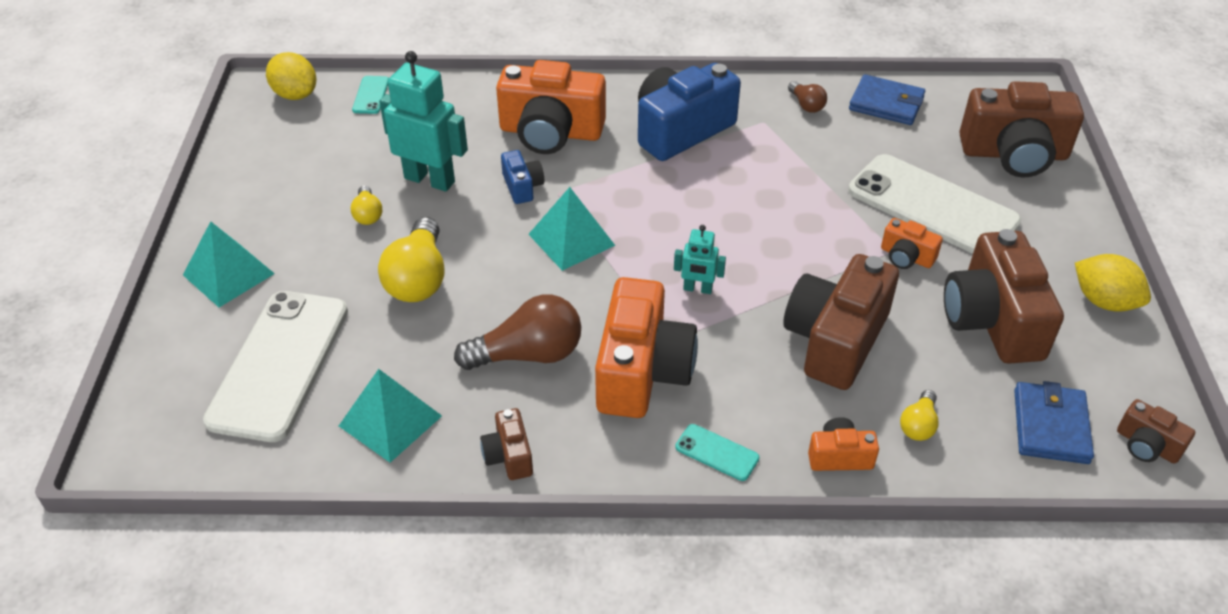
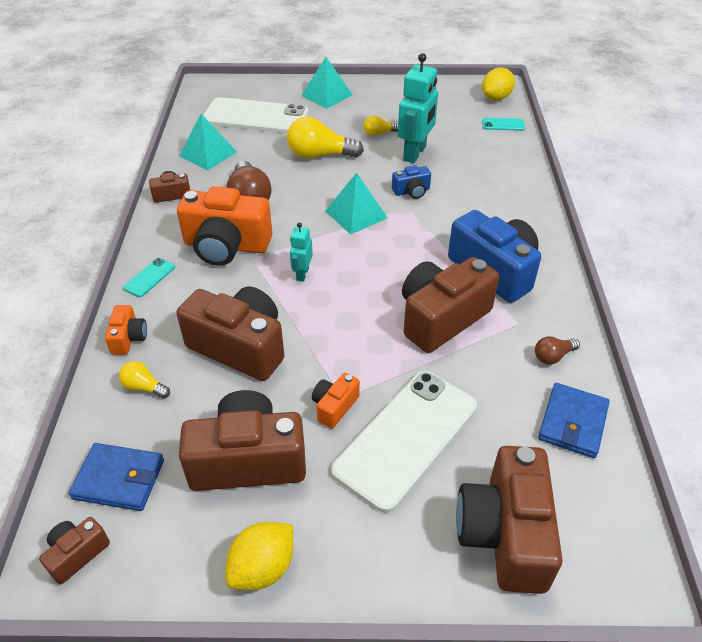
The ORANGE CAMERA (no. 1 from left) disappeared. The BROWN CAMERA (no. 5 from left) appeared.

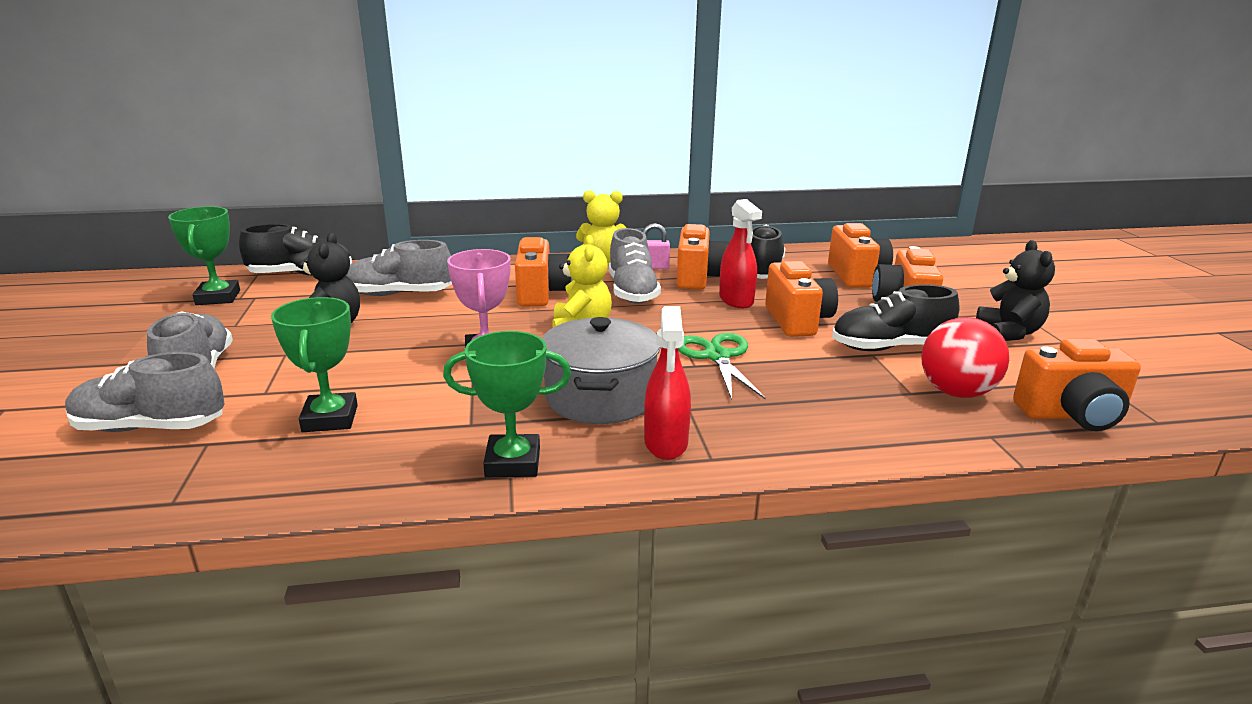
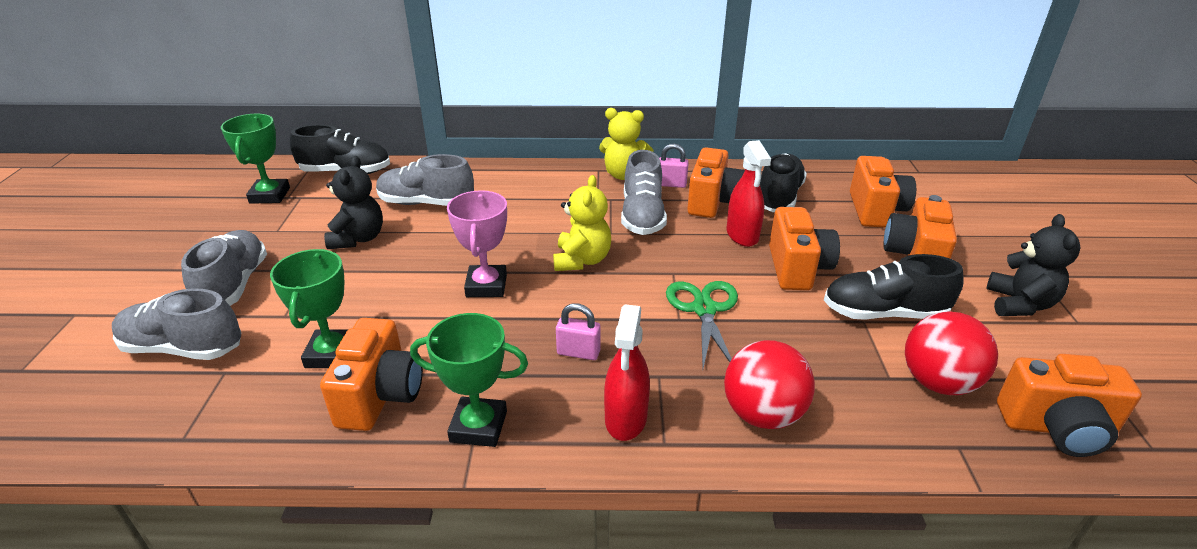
The ORANGE CAMERA (no. 1 from left) moved. The GREY POT was replaced by the PINK PADLOCK (no. 1 from left). The RED BALL (no. 1 from left) appeared.

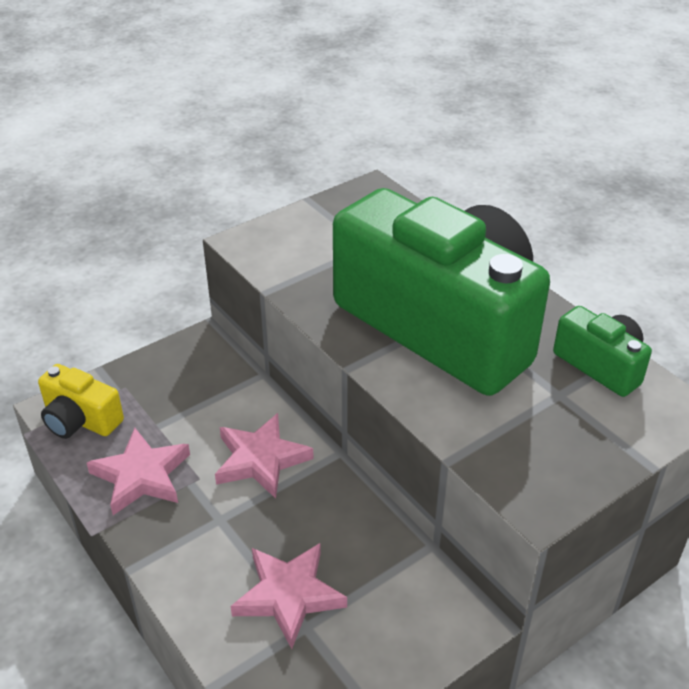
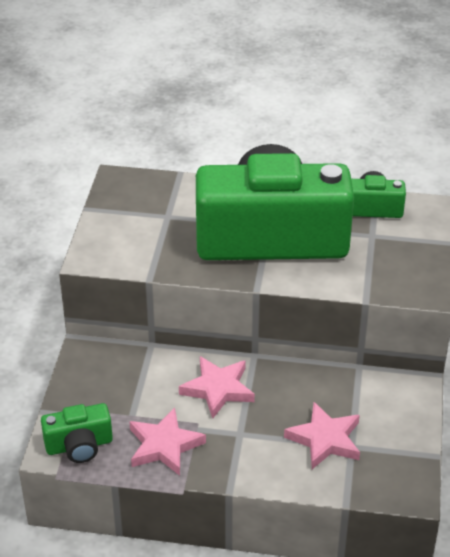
The YELLOW CAMERA became the GREEN CAMERA (no. 1 from left).

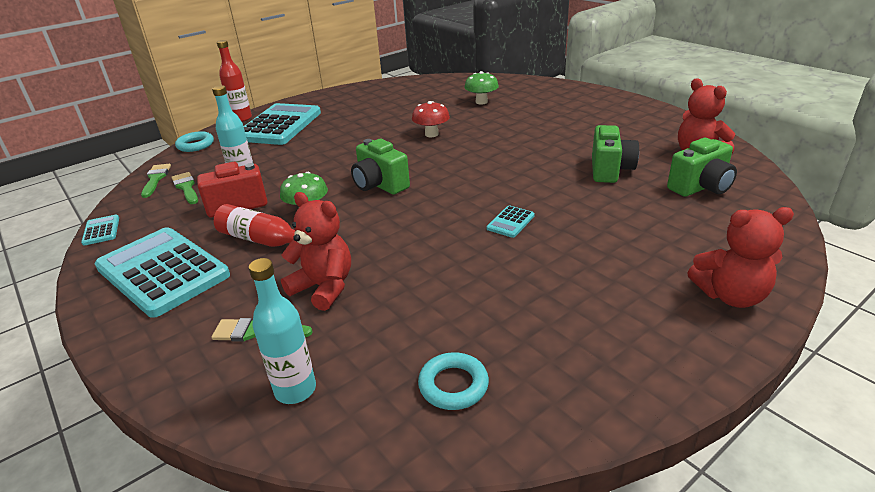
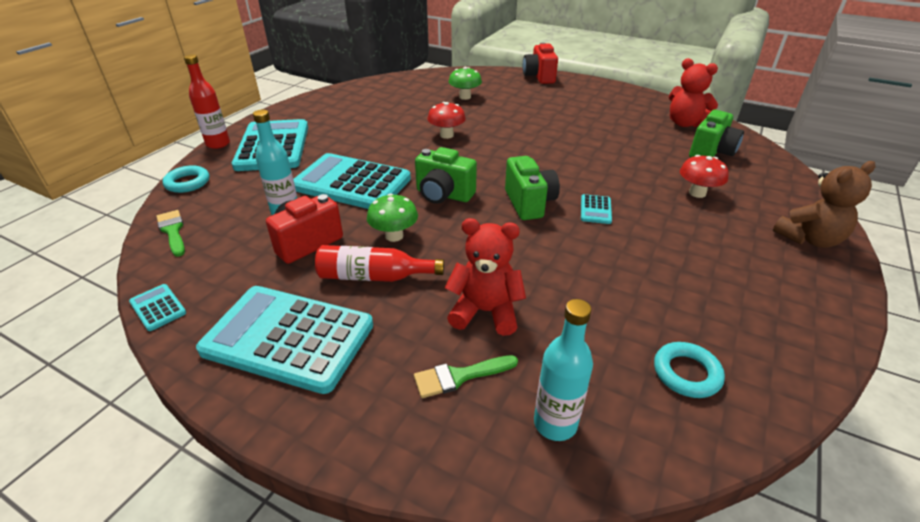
The GREEN BRUSH (no. 2 from left) disappeared. The GREEN CAMERA (no. 2 from left) moved. The RED TEDDY BEAR (no. 3 from left) became the BROWN TEDDY BEAR. The TURQUOISE CALCULATOR (no. 4 from left) appeared. The RED CAMERA (no. 2 from left) appeared. The RED MUSHROOM (no. 2 from left) appeared.

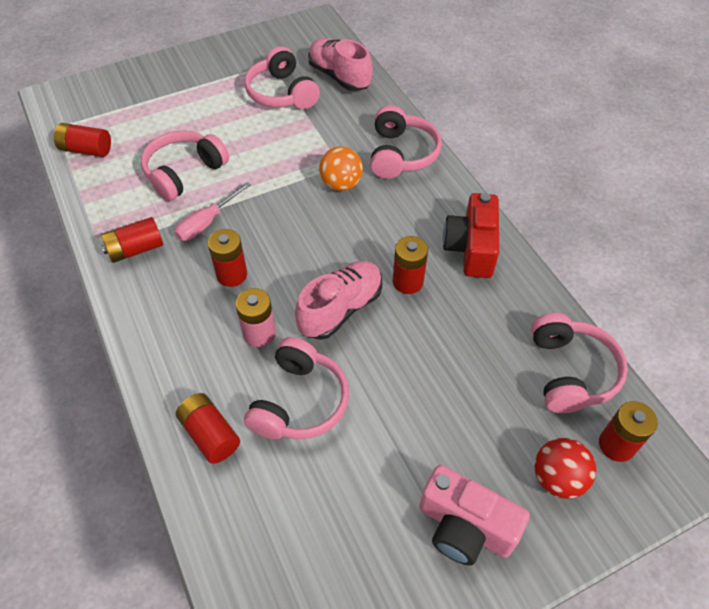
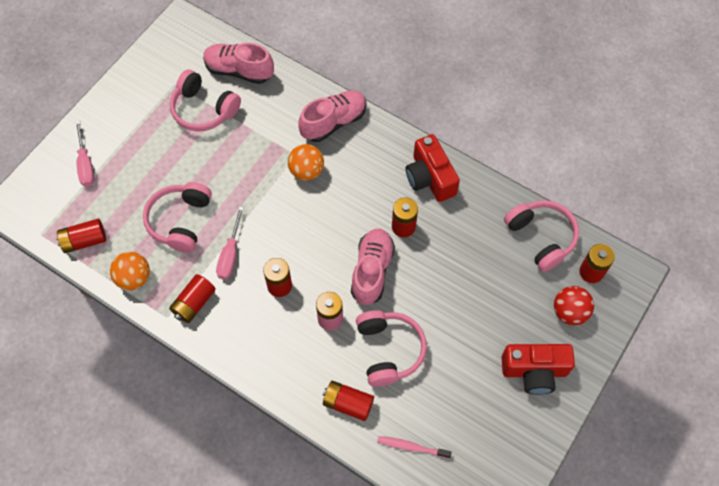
The PINK HEADPHONES (no. 4 from left) was replaced by the PINK SHOE (no. 2 from left). The PINK CAMERA became the RED CAMERA (no. 2 from left). The PINK SCREWDRIVER (no. 1 from left) appeared. The ORANGE BALL (no. 1 from left) appeared. The PINK TOOTHBRUSH appeared.

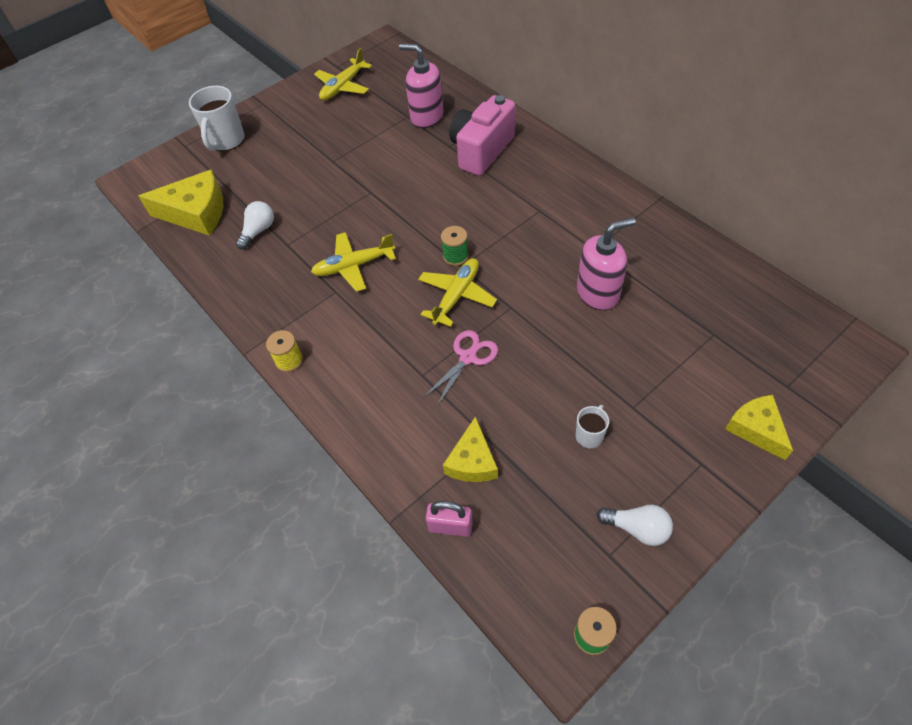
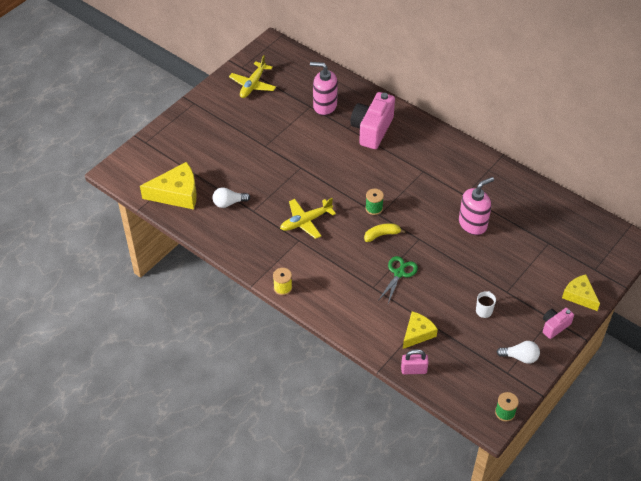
The WHITE MUG (no. 1 from left) disappeared. The WHITE LIGHT BULB (no. 1 from left) turned 120 degrees counterclockwise. The YELLOW PLANE (no. 3 from left) was replaced by the YELLOW BANANA. The PINK SCISSORS became the GREEN SCISSORS. The YELLOW CHEESE (no. 2 from left) turned 135 degrees counterclockwise. The PINK CAMERA (no. 2 from left) appeared.

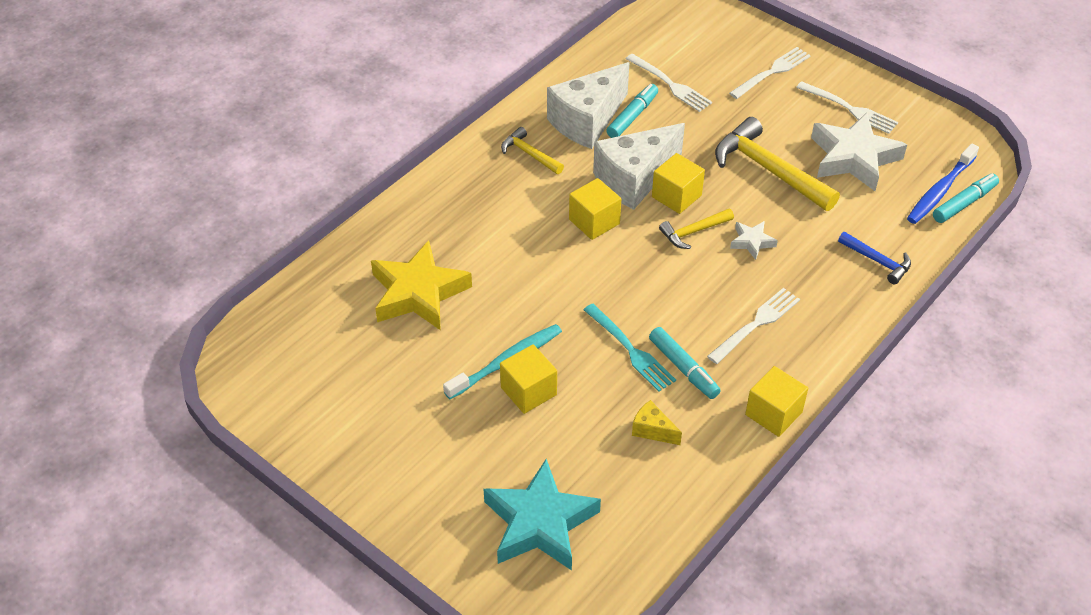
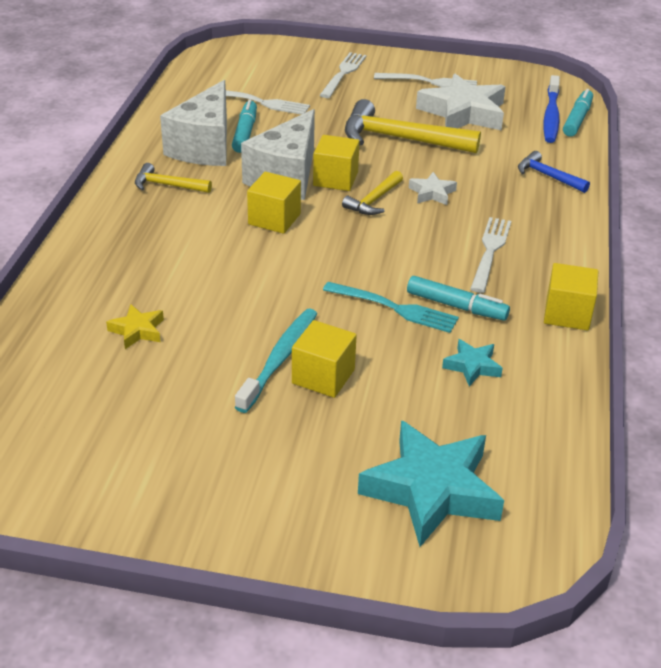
The YELLOW STAR changed to 0.47 times the size. The YELLOW CHEESE was replaced by the TURQUOISE STAR (no. 2 from left). The BLUE HAMMER turned 150 degrees counterclockwise.

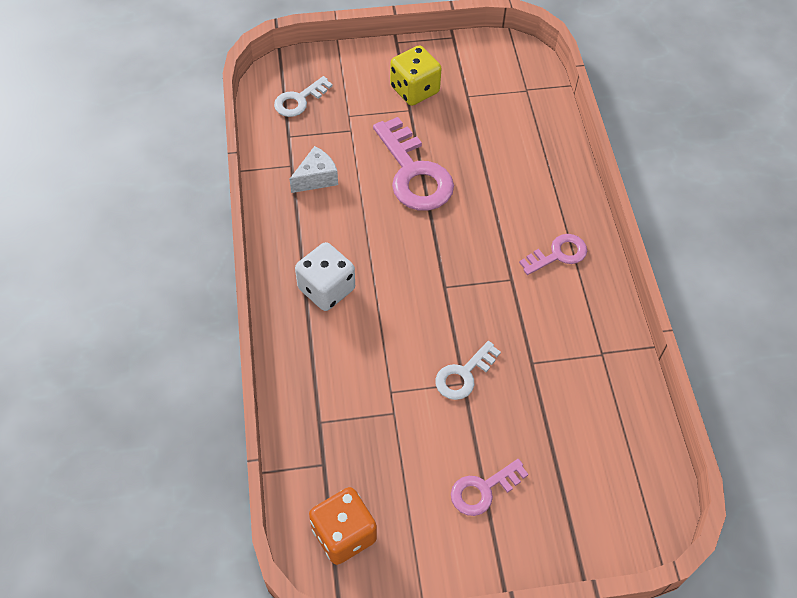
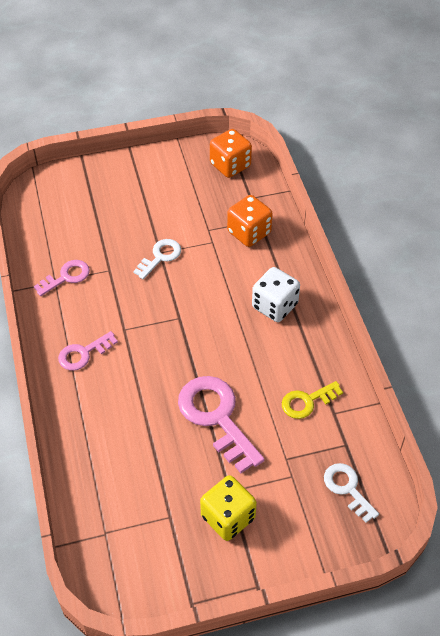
The WHITE KEY (no. 1 from left in the first image) turned 75 degrees counterclockwise. The WHITE CHEESE was replaced by the YELLOW KEY. The PINK KEY (no. 2 from left in the first image) moved. The ORANGE DICE (no. 2 from left) appeared.

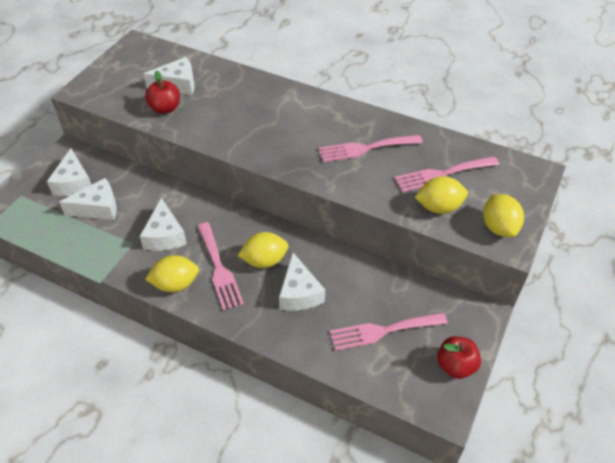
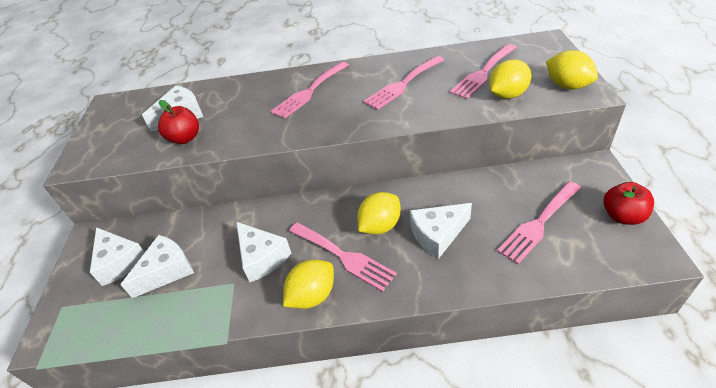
The WHITE CHEESE (no. 5 from left) turned 105 degrees clockwise. The PINK FORK (no. 1 from left) appeared.

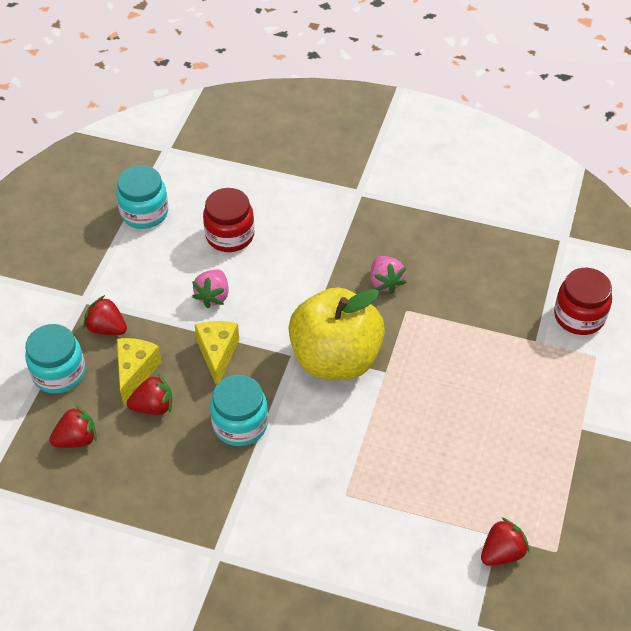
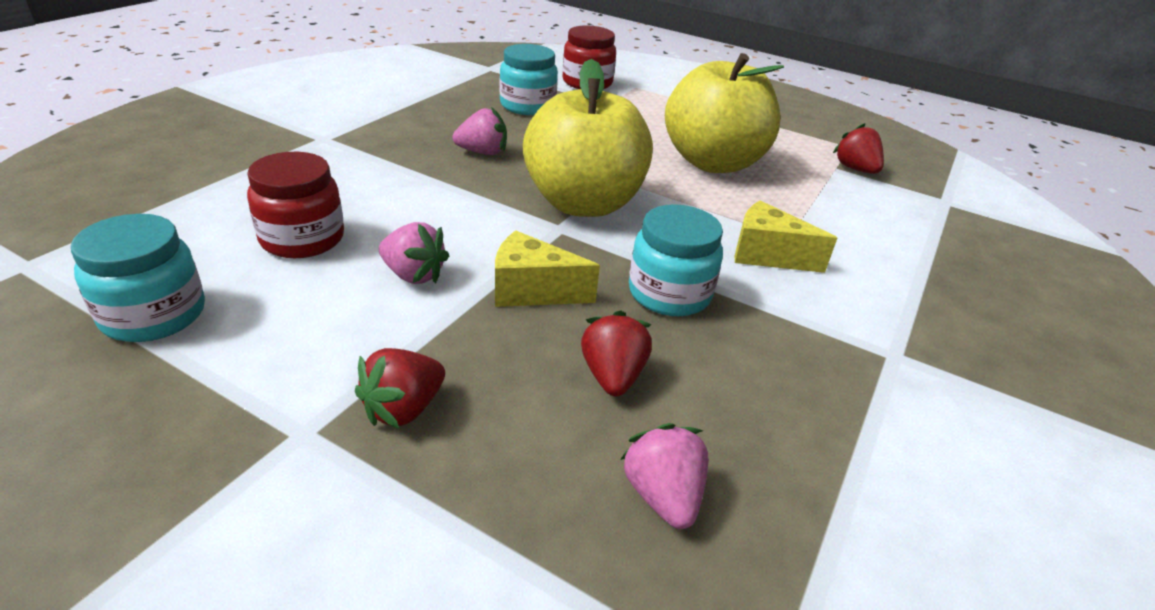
The TURQUOISE JAR (no. 1 from left in the first image) moved. The RED STRAWBERRY (no. 1 from left) became the PINK STRAWBERRY (no. 3 from left). The YELLOW CHEESE (no. 1 from left in the first image) moved. The YELLOW APPLE (no. 2 from left) appeared.

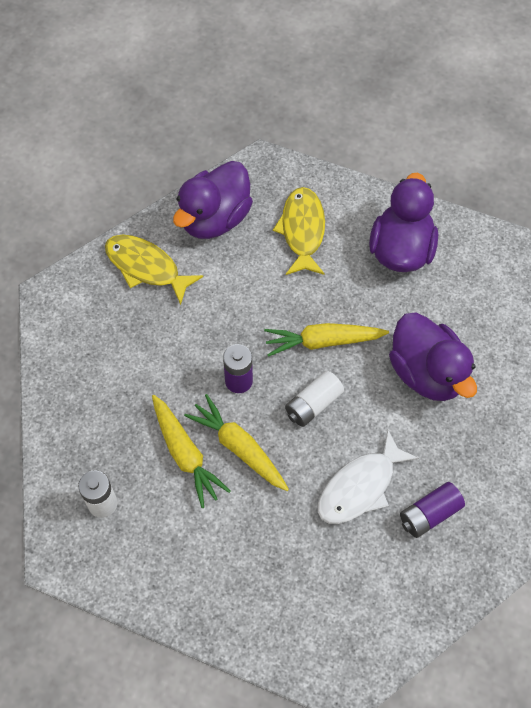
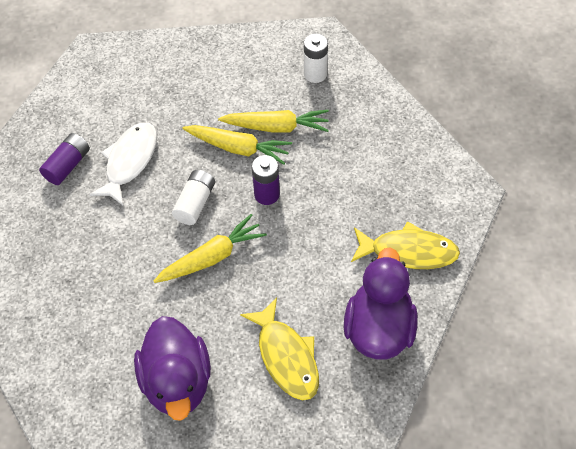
The YELLOW CARROT (no. 1 from left in the first image) turned 150 degrees clockwise. The PURPLE DUCK (no. 3 from left) disappeared.

